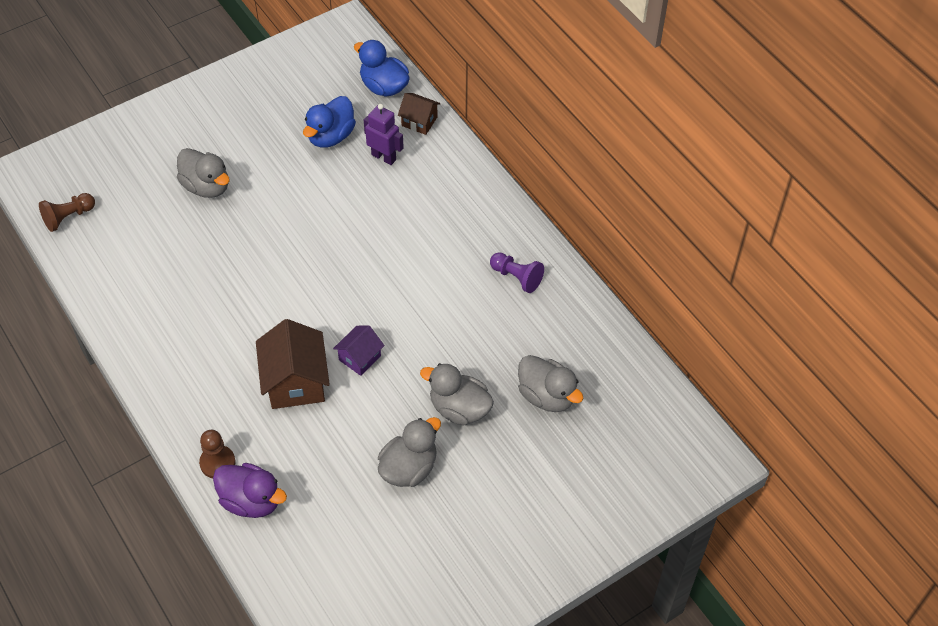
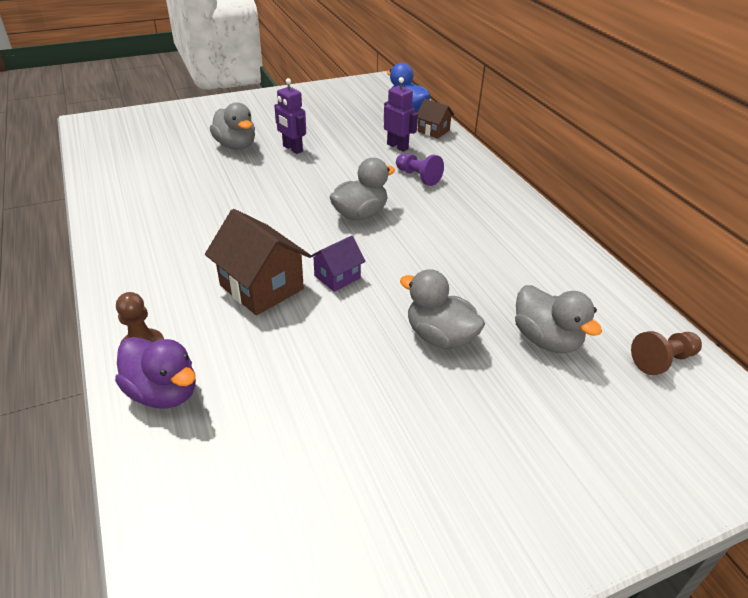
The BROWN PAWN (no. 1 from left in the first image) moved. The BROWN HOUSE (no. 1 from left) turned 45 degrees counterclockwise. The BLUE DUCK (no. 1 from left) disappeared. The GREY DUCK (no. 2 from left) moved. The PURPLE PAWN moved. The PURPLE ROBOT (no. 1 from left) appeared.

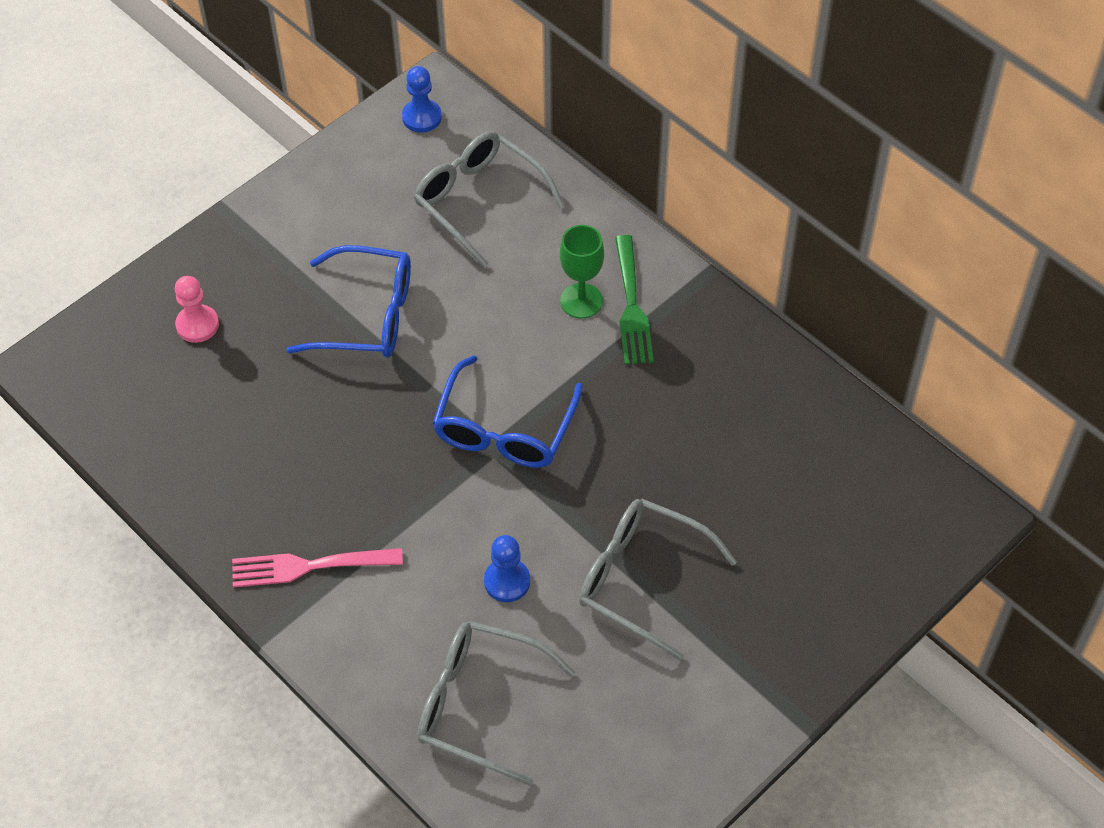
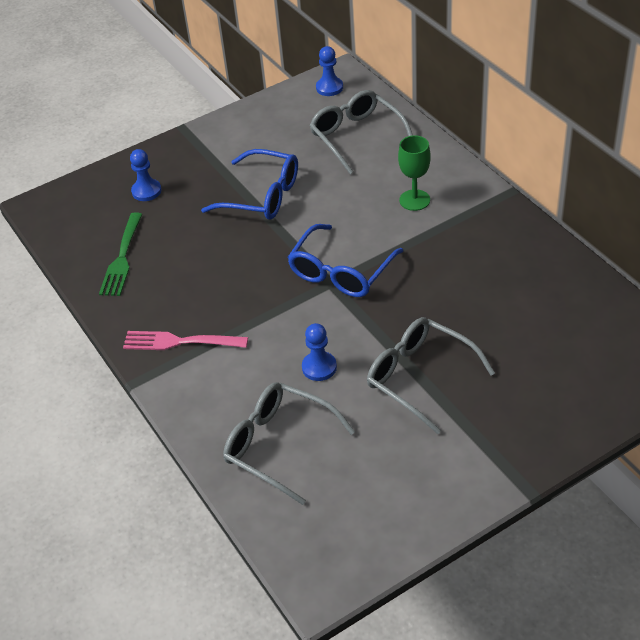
The PINK PAWN became the BLUE PAWN (no. 1 from left). The GREEN FORK moved.

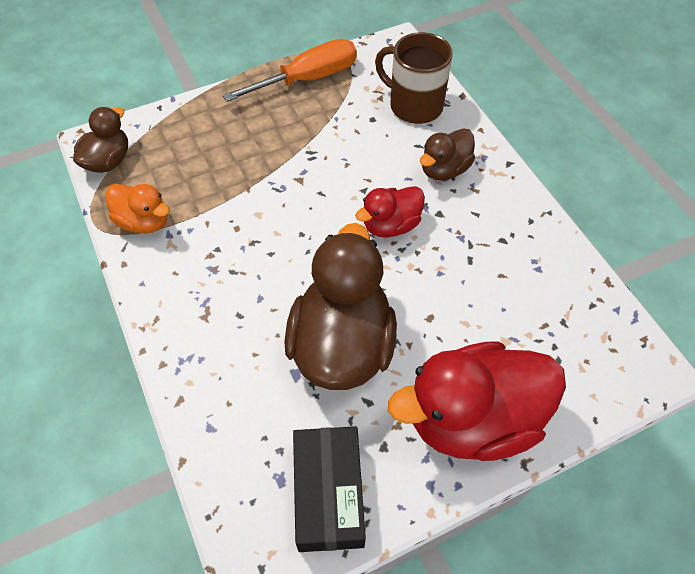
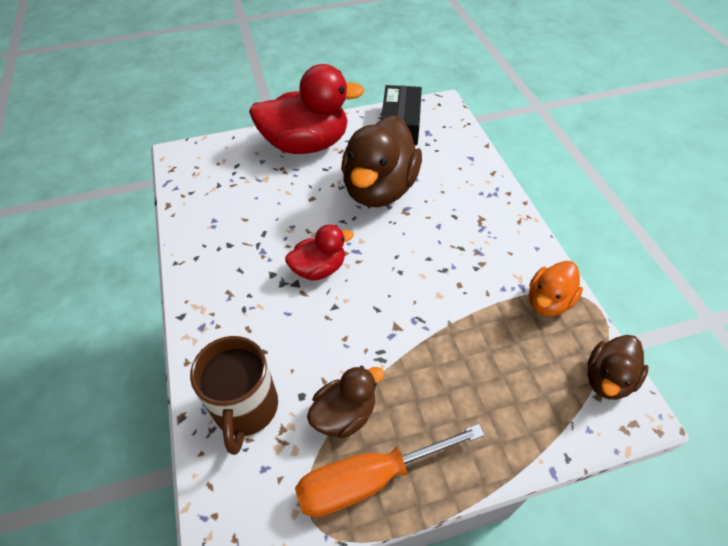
The ORANGE DUCK turned 90 degrees counterclockwise. The BROWN MUG turned 45 degrees clockwise. The BROWN DUCK (no. 3 from left in the first image) moved.

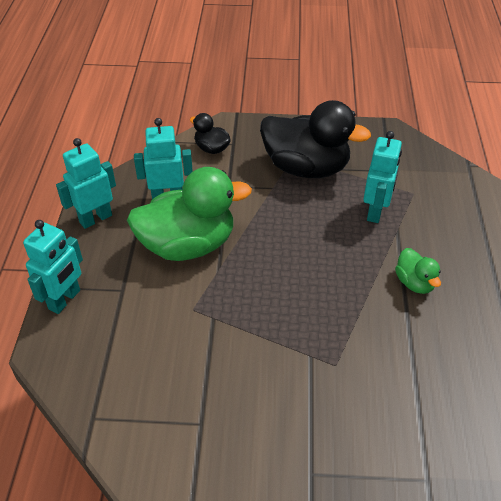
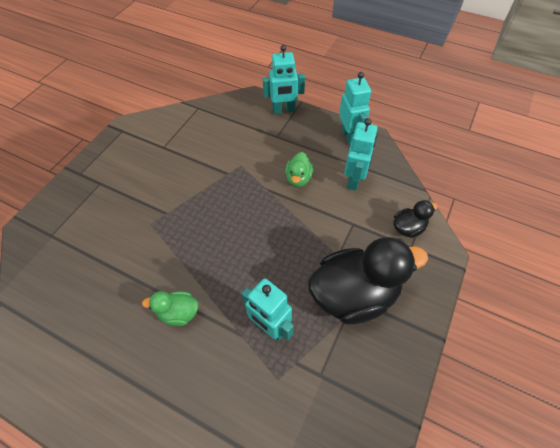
The TURQUOISE ROBOT (no. 1 from left in the first image) turned 60 degrees counterclockwise. The GREEN DUCK (no. 1 from left in the first image) changed to 0.47 times the size. The BLACK DUCK (no. 2 from left in the first image) turned 150 degrees counterclockwise.

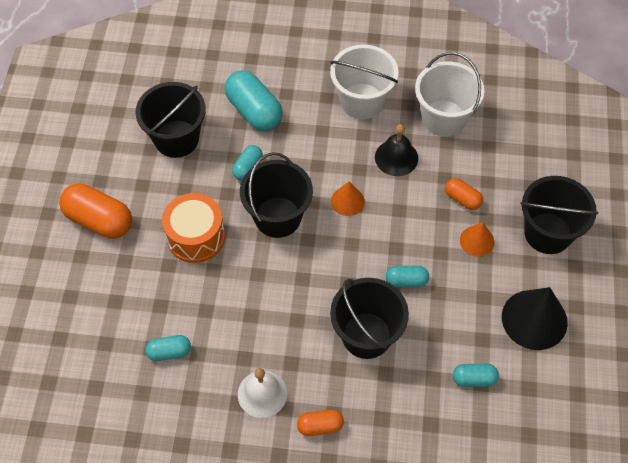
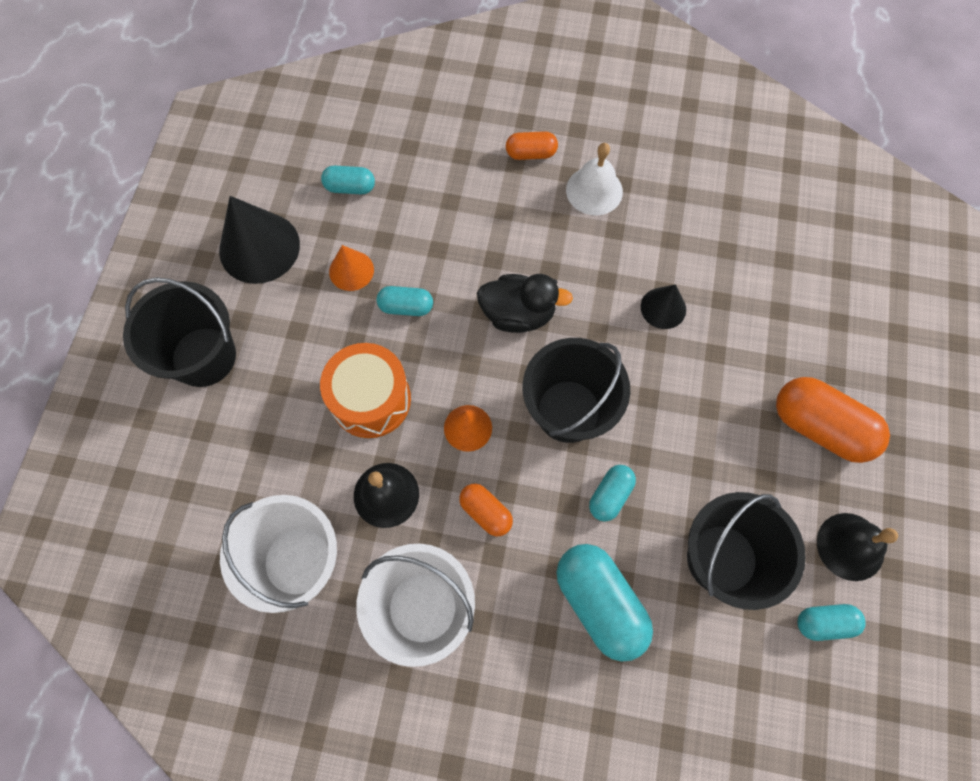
The TURQUOISE CAPSULE (no. 1 from left in the first image) moved. The ORANGE DRUM moved. The BLACK BUCKET (no. 3 from left) disappeared. The ORANGE CAPSULE (no. 3 from left in the first image) moved. The ORANGE CONE (no. 2 from left in the first image) moved. The BLACK DUCK appeared. The BLACK CONE (no. 2 from left) appeared. The BLACK BELL (no. 2 from left) appeared.

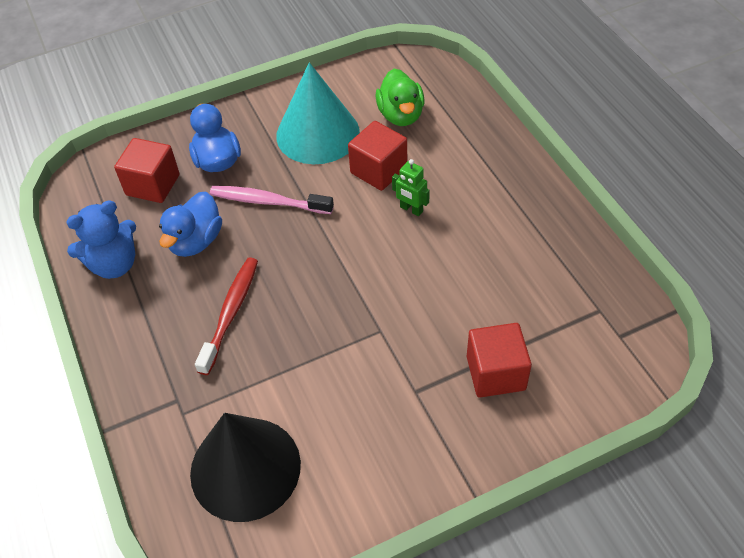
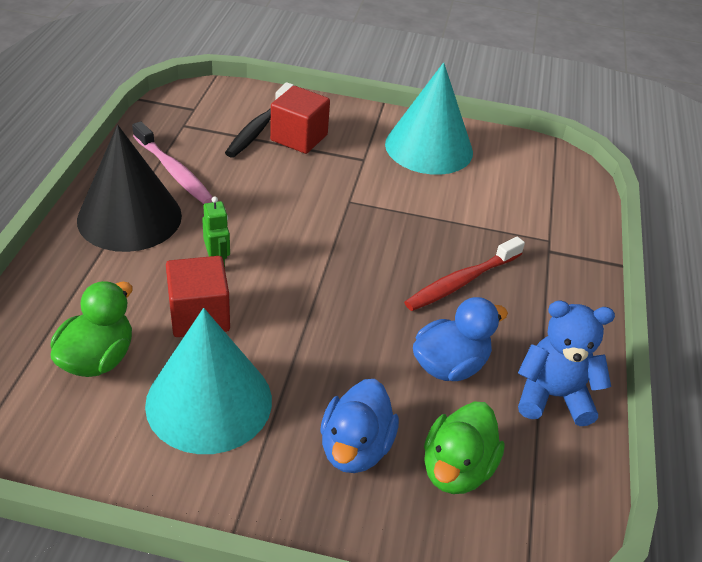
The RED CUBE (no. 1 from left) was replaced by the GREEN DUCK (no. 2 from left). The BLACK CONE moved. The PINK TOOTHBRUSH moved. The BLACK TOOTHBRUSH appeared. The TURQUOISE CONE (no. 2 from left) appeared.

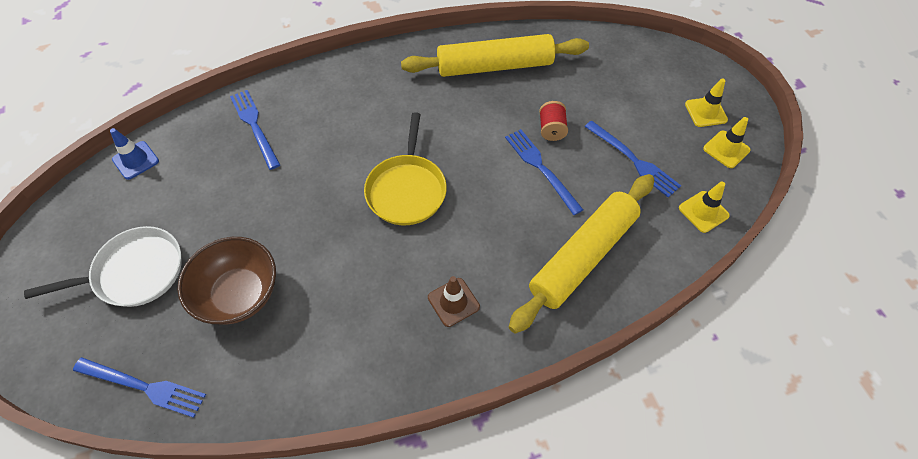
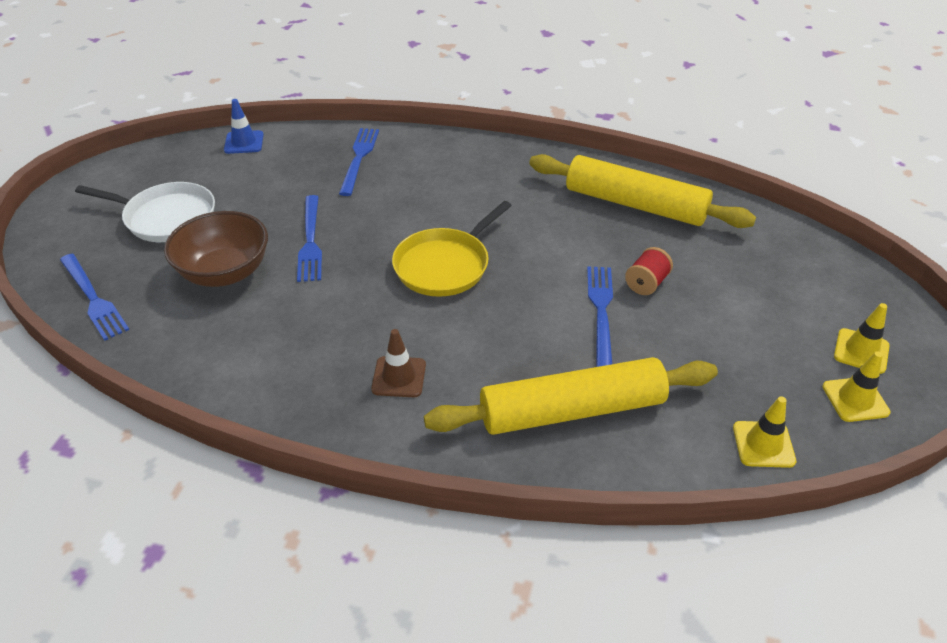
The BLUE FORK (no. 4 from left in the first image) moved.

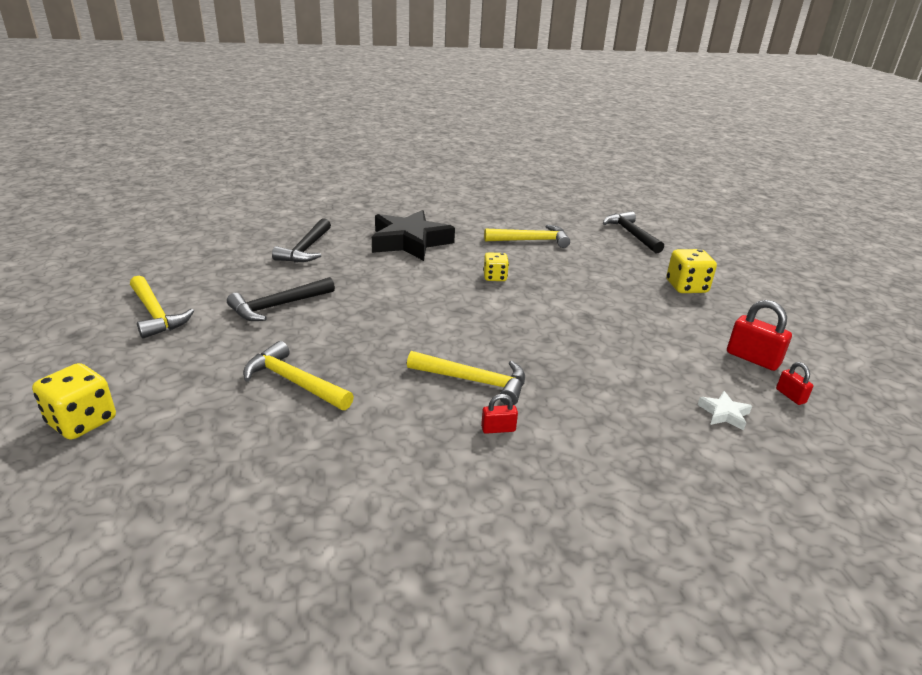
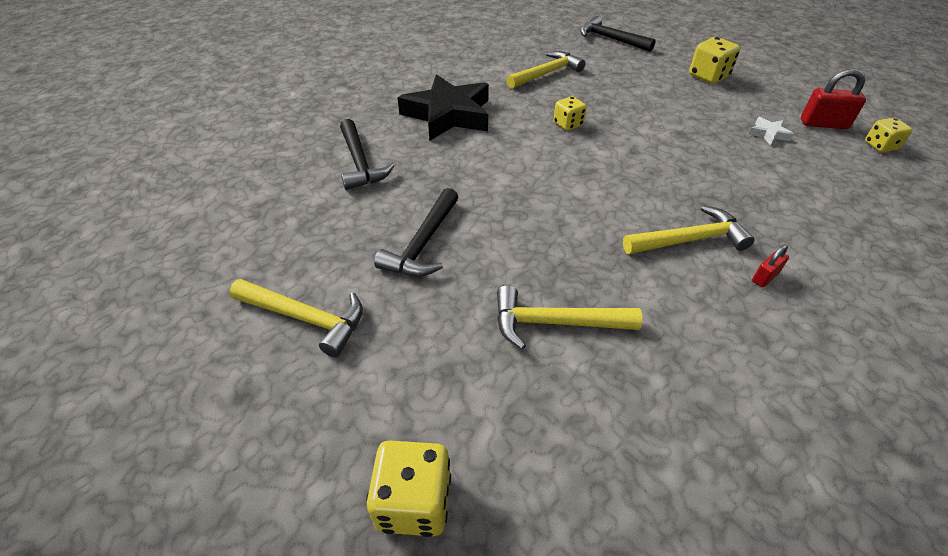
The WHITE STAR moved. The RED PADLOCK (no. 3 from left) was replaced by the YELLOW DICE (no. 4 from left).

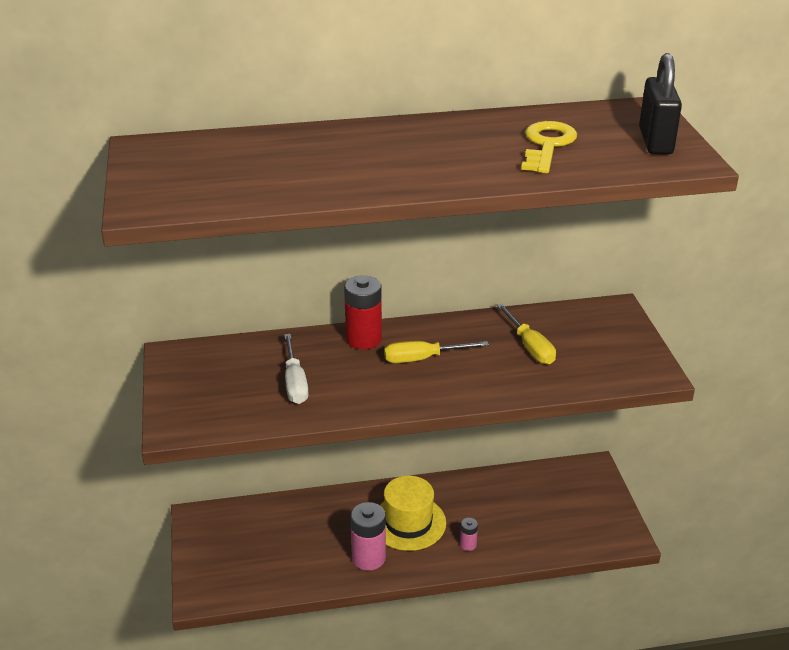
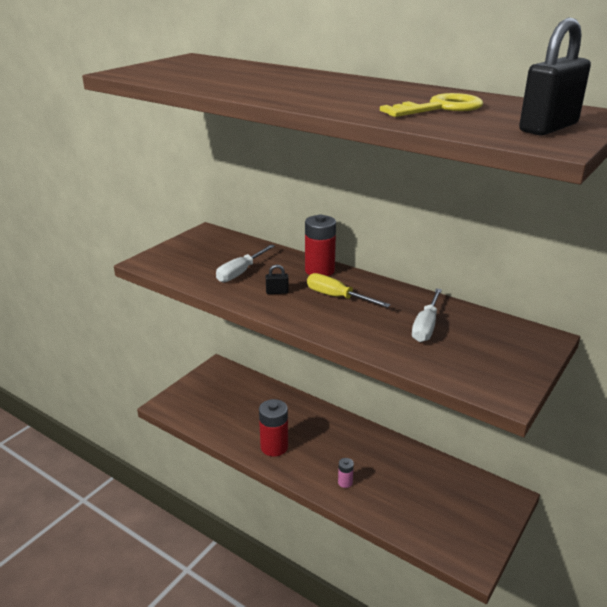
The PINK BATTERY (no. 1 from left) became the RED BATTERY (no. 1 from left). The YELLOW HAT disappeared. The YELLOW SCREWDRIVER (no. 2 from left) became the WHITE SCREWDRIVER (no. 2 from left). The BLACK PADLOCK (no. 1 from left) appeared.

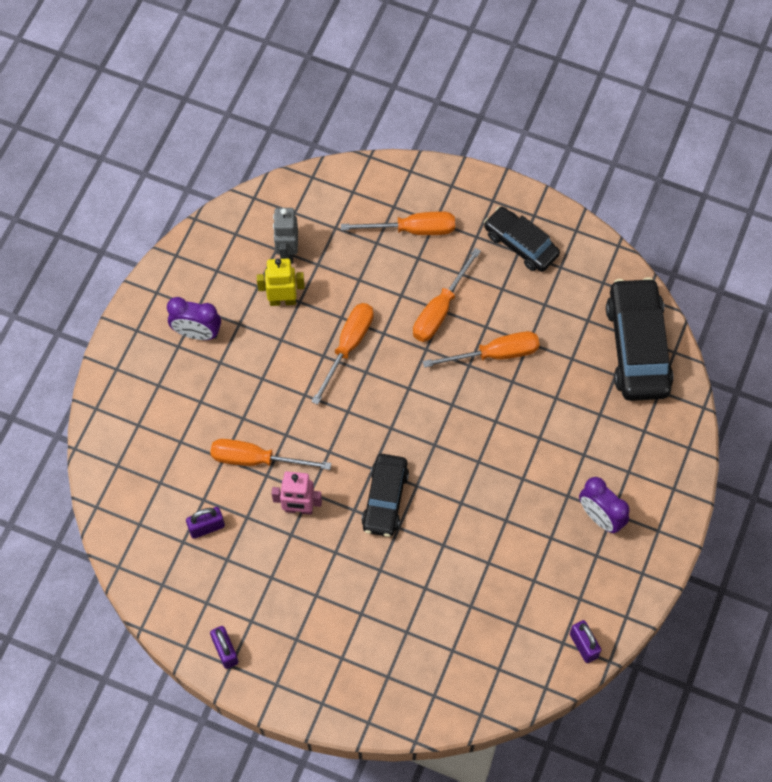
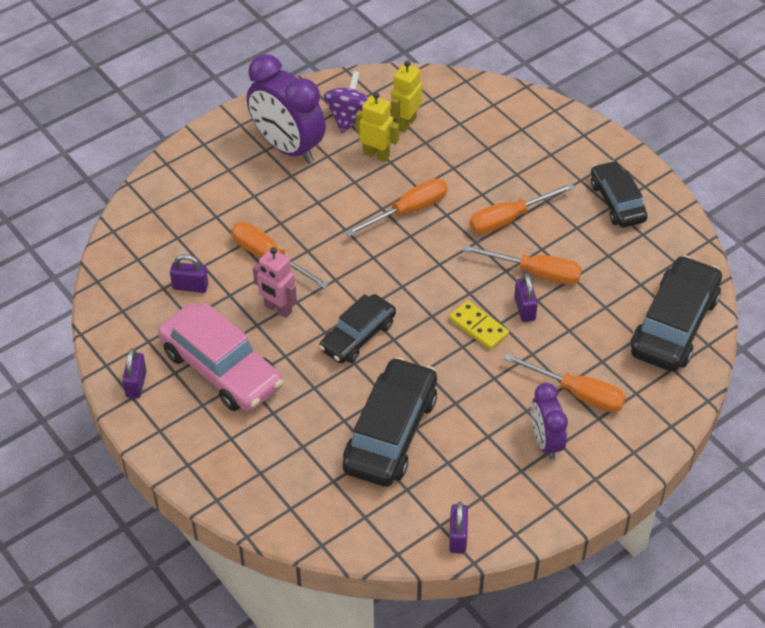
The PURPLE CLOCK (no. 1 from left) changed to 1.71 times the size. The GREY ROBOT became the YELLOW ROBOT (no. 2 from left). The ORANGE SCREWDRIVER (no. 3 from left in the first image) moved. The PINK CAR appeared. The PURPLE SPINNING TOP appeared. The BLACK CAR (no. 2 from left) appeared. The YELLOW DOMINO appeared. The PURPLE PADLOCK (no. 4 from left) appeared.

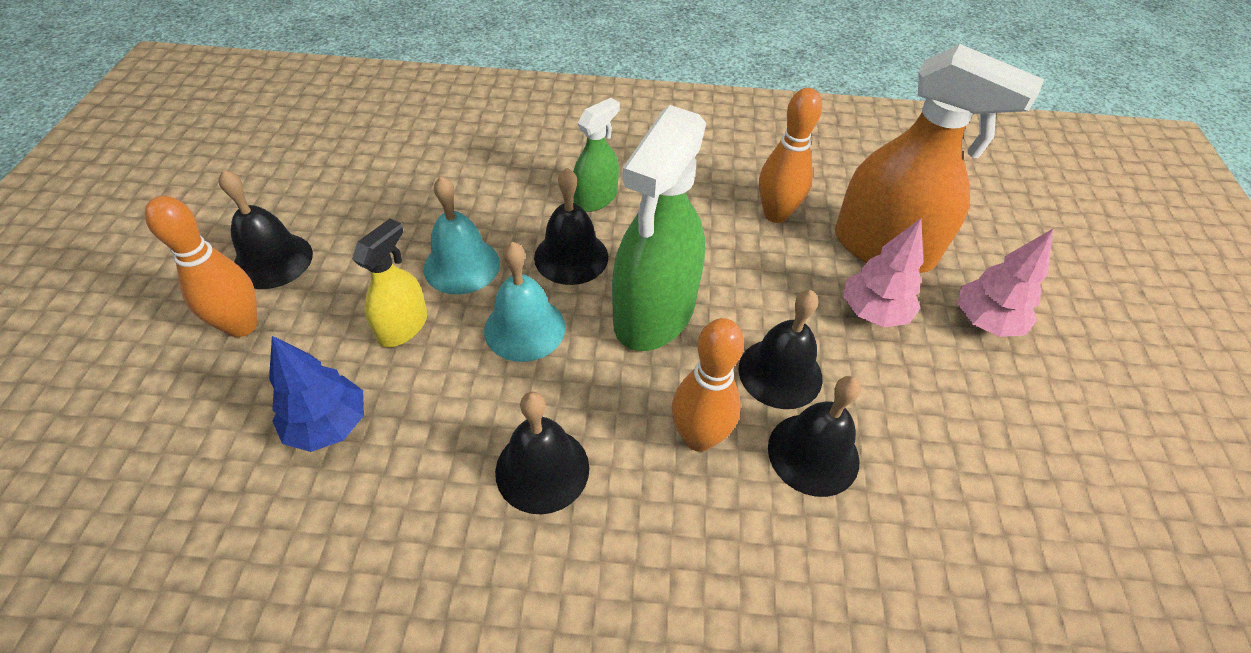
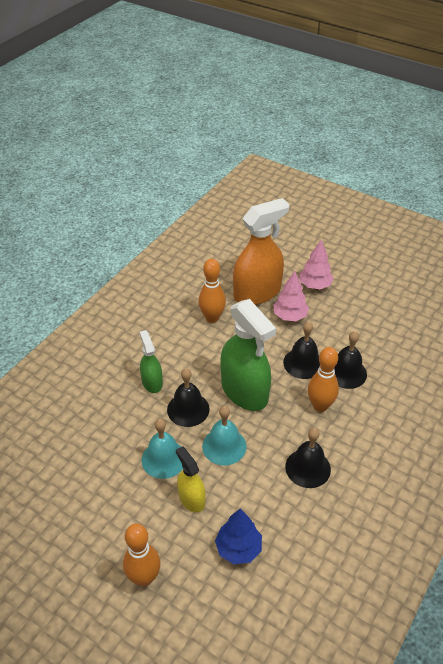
The BLACK BELL (no. 1 from left) disappeared.

